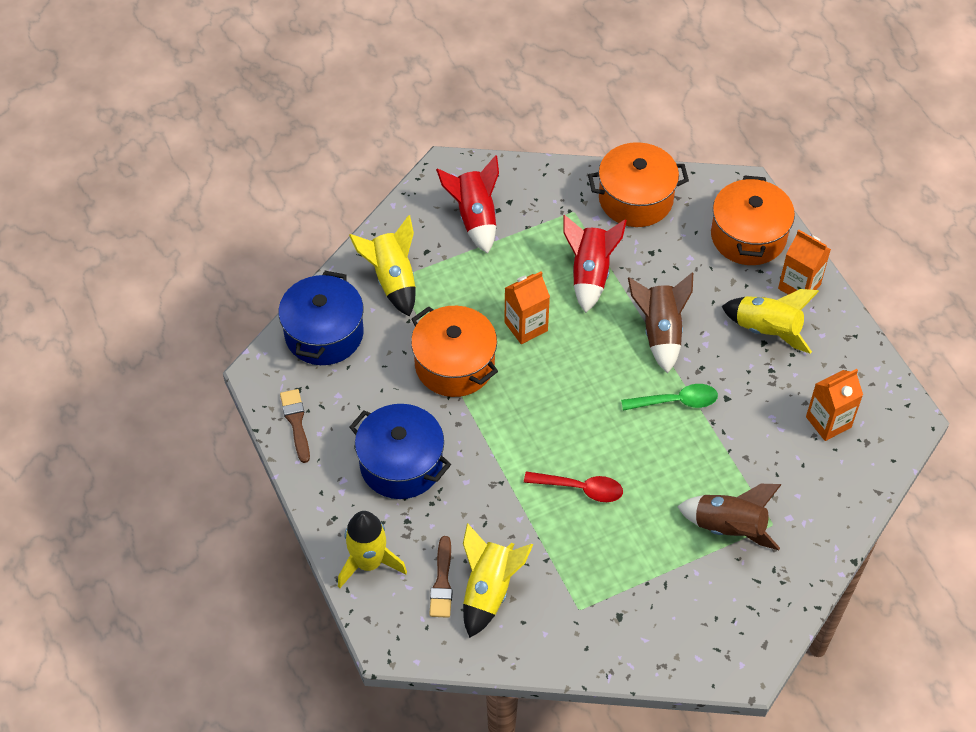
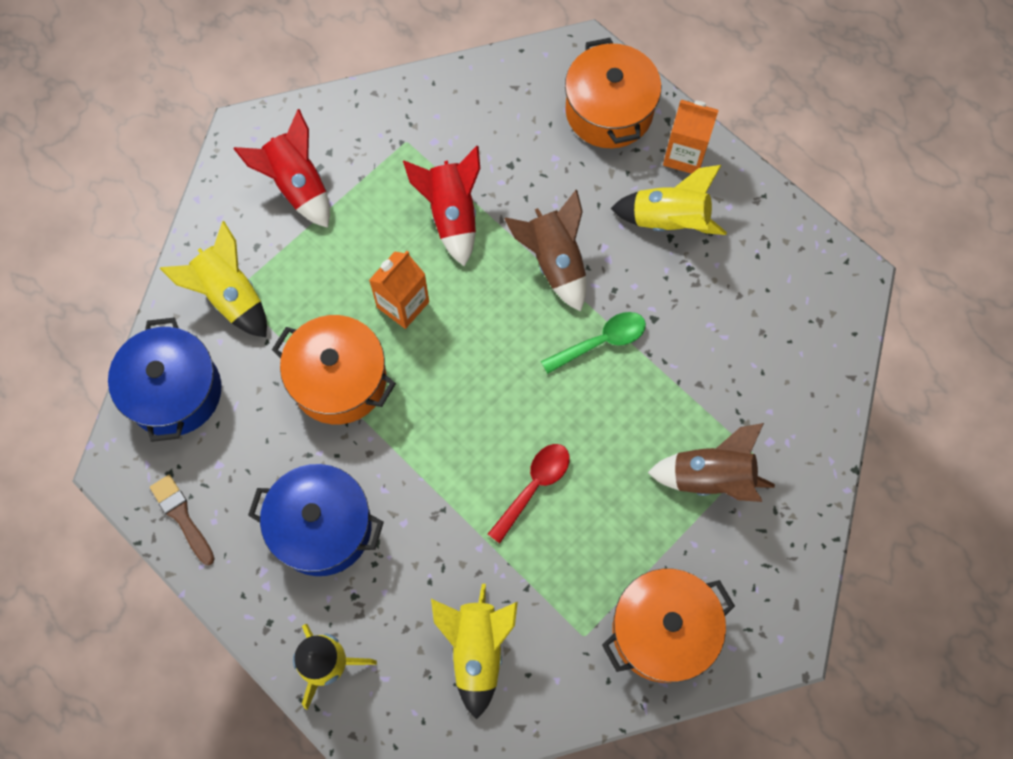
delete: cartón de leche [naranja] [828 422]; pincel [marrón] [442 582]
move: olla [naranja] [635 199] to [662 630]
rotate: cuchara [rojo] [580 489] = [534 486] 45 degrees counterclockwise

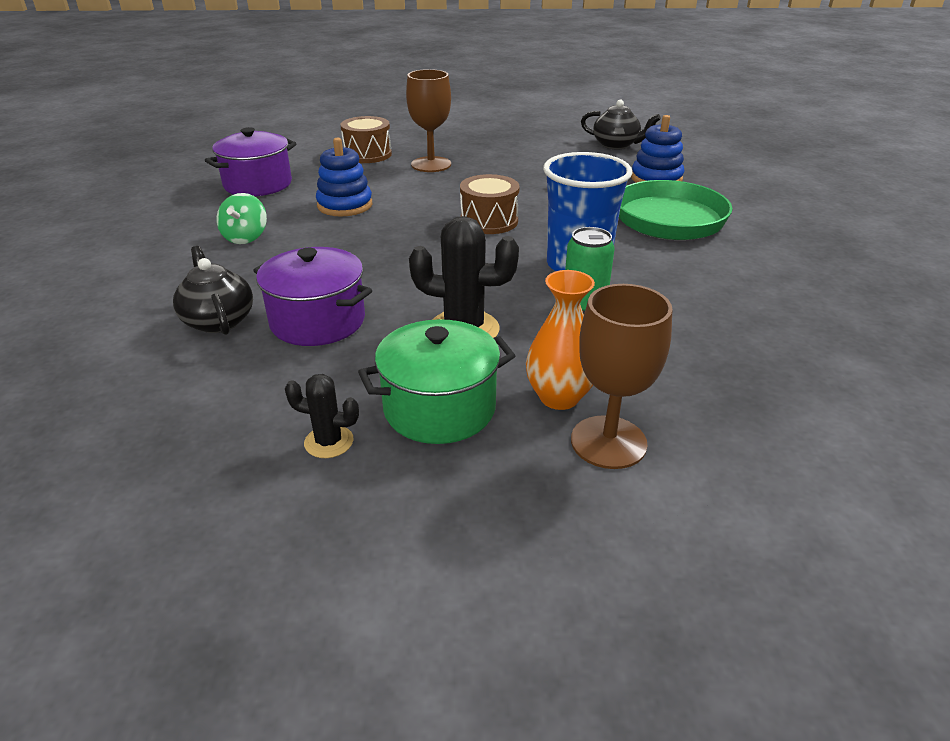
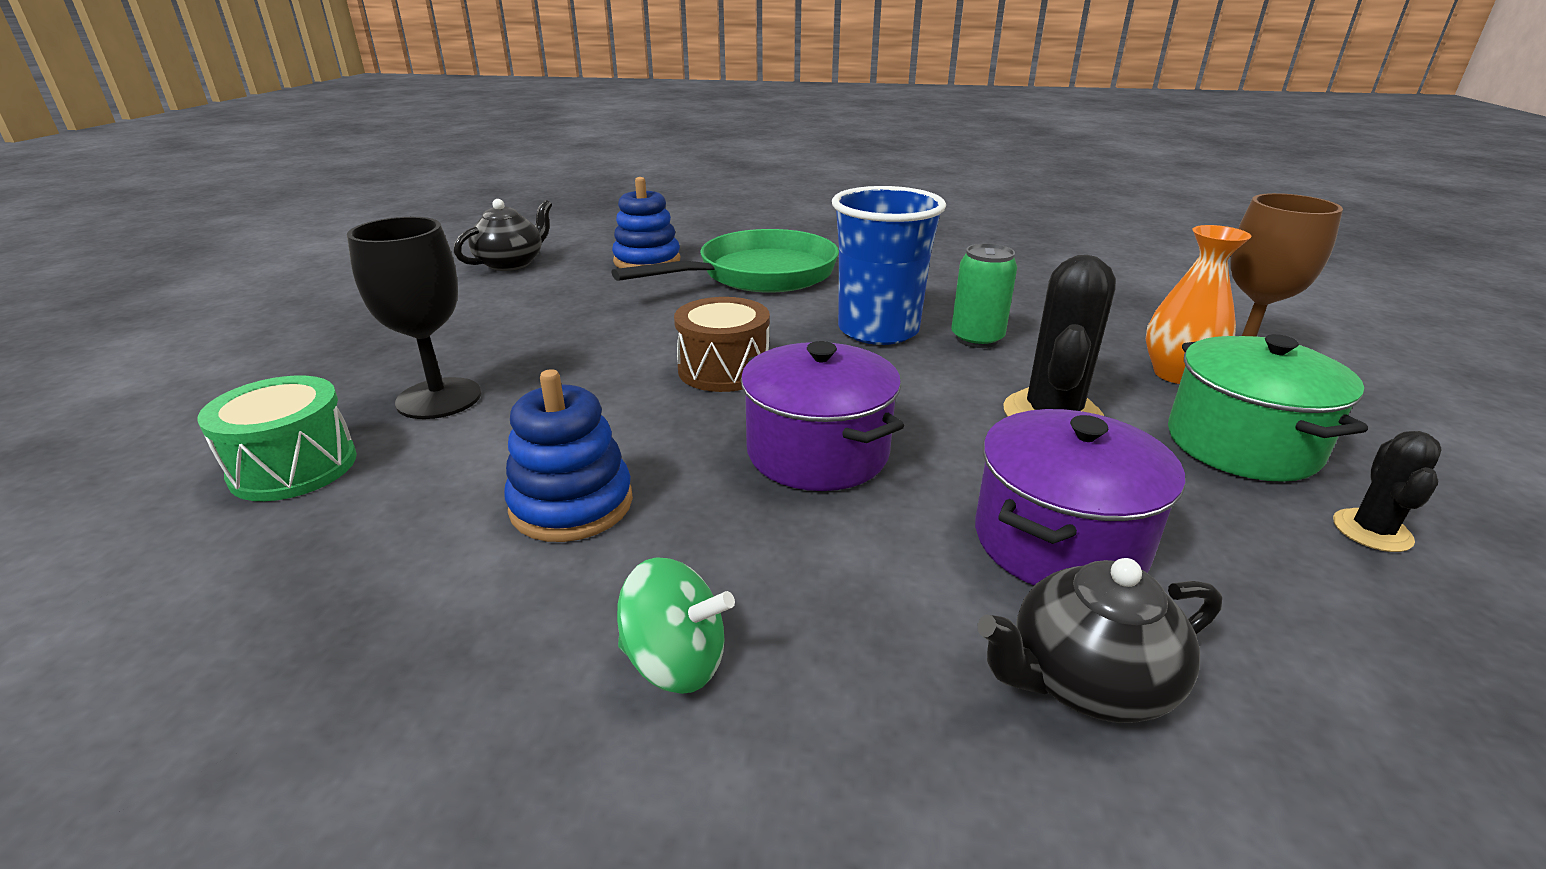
move: olla [morado] [258 184] to [817 452]
recolor: copa [marrón] [431 164] to copa [negro] [439 398]; tambor [marrón] [367 154] to tambor [verde] [294 467]

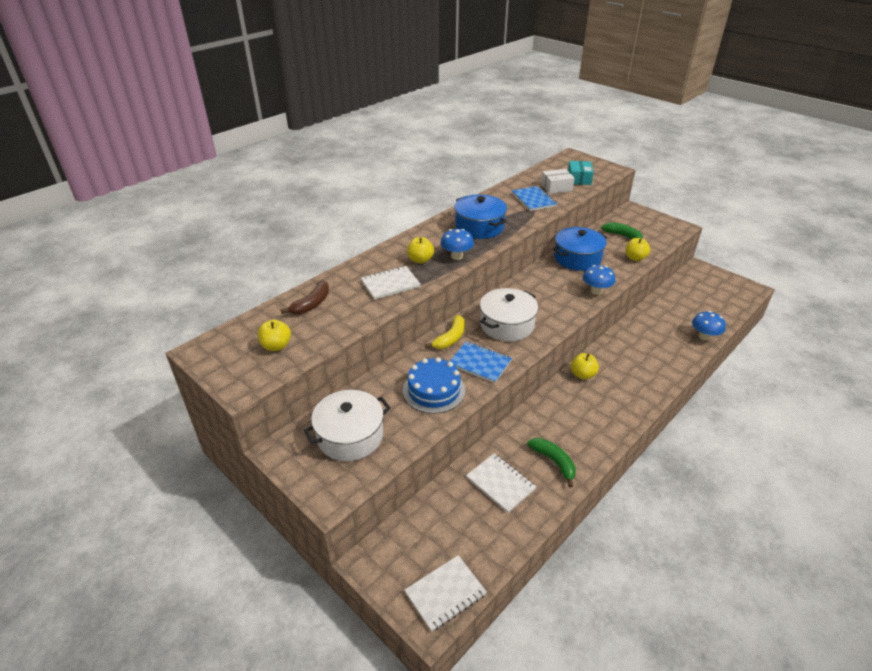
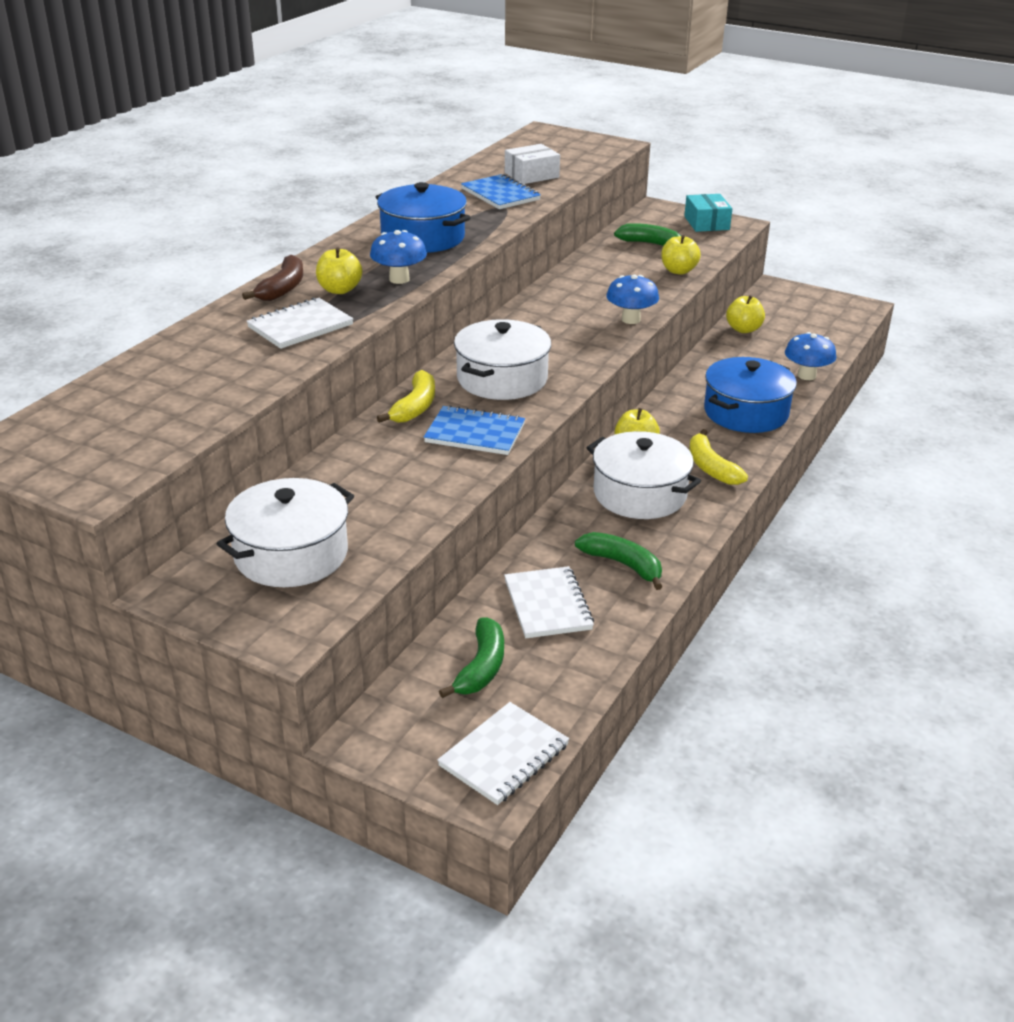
delete: tarta [azul] [434 390]
insert: plátano [amarillo] [711 467]; olla [blanco] [640 494]; plátano [verde] [481 667]
move: caja [turquesa] [579 179] to [706 223]; olla [azul] [577 258] to [746 412]; plátano [marrón] [311 304] to [282 288]; manzana [amarillo] [276 346] to [743 329]
rotate: cuaderno [blanco] [500 483] = [547 605] 45 degrees clockwise

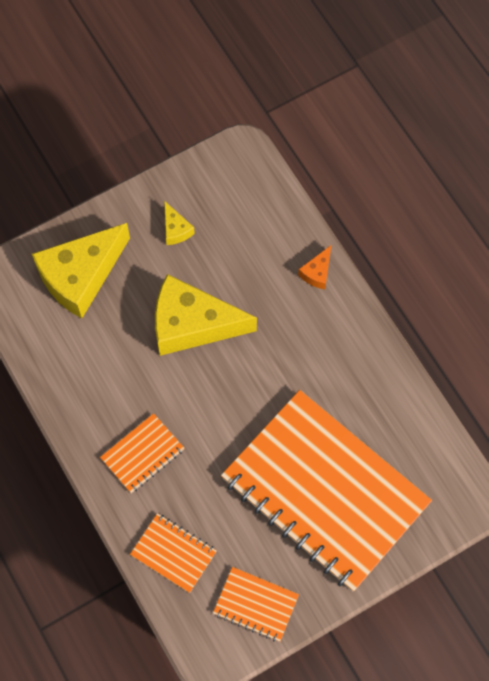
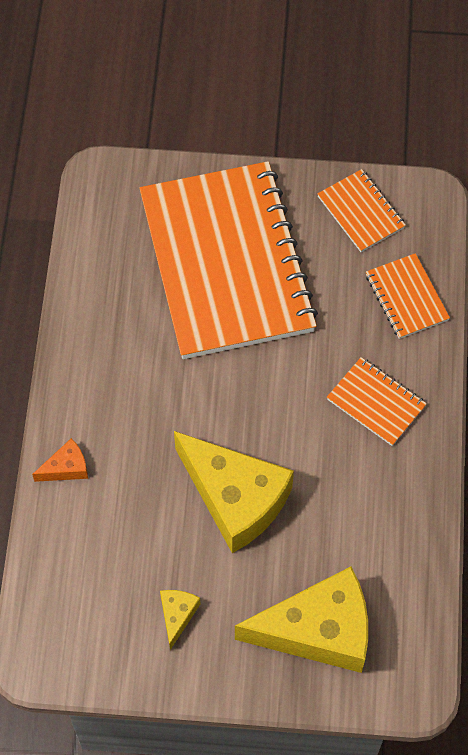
rotate: cuaderno [naranja] [142 454] = [376 403] 45 degrees clockwise

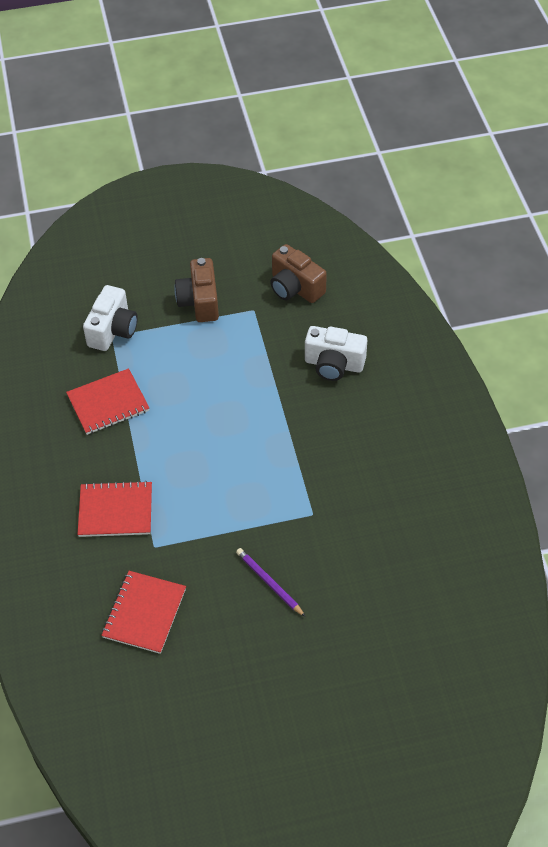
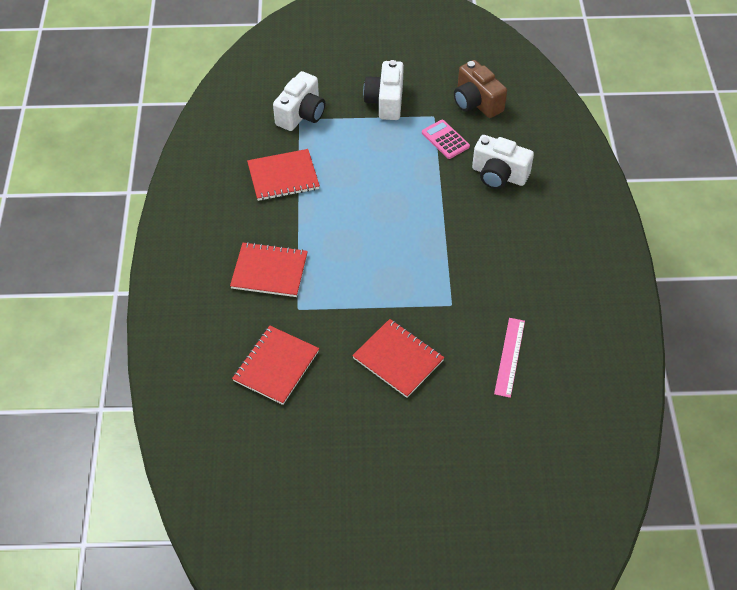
insert: calculadora [rosa] [445 139]; regla [rosa] [509 357]
replace: lápiz [morado] [269 583] to cuaderno [rojo] [398 359]
recolor: cámara [marrón] [199 302] to cámara [blanco] [385 101]

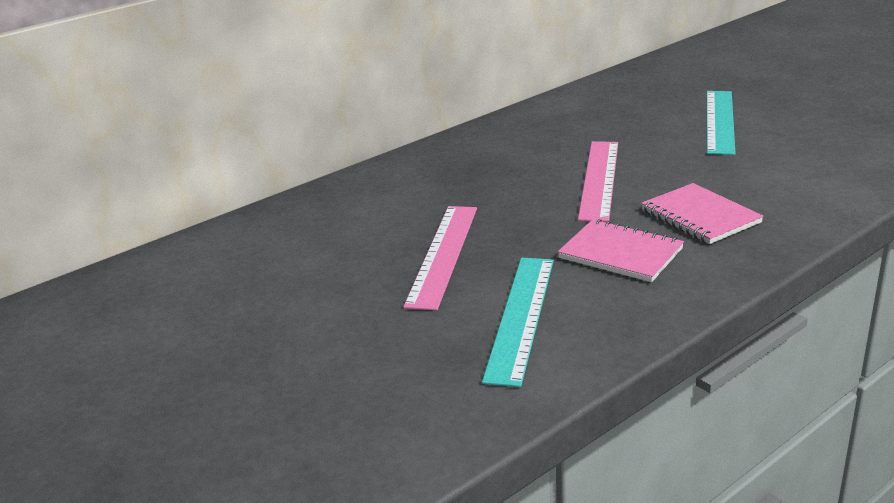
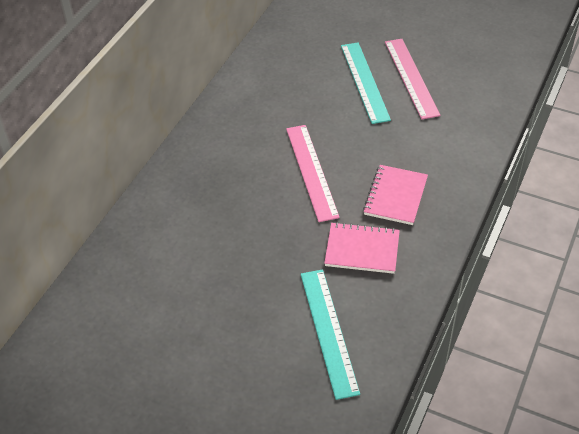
move: regla [rosa] [443 254] to [411 77]
rotate: cuaderno [rosa] [700 216] = [395 196] 75 degrees clockwise

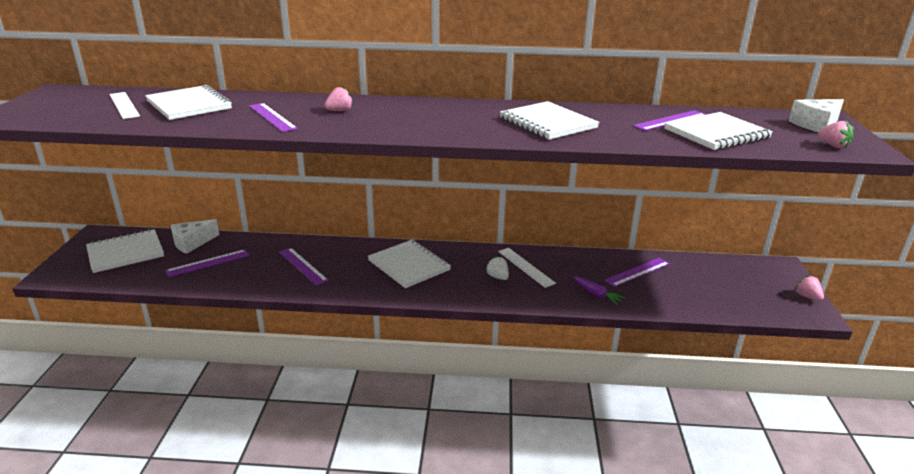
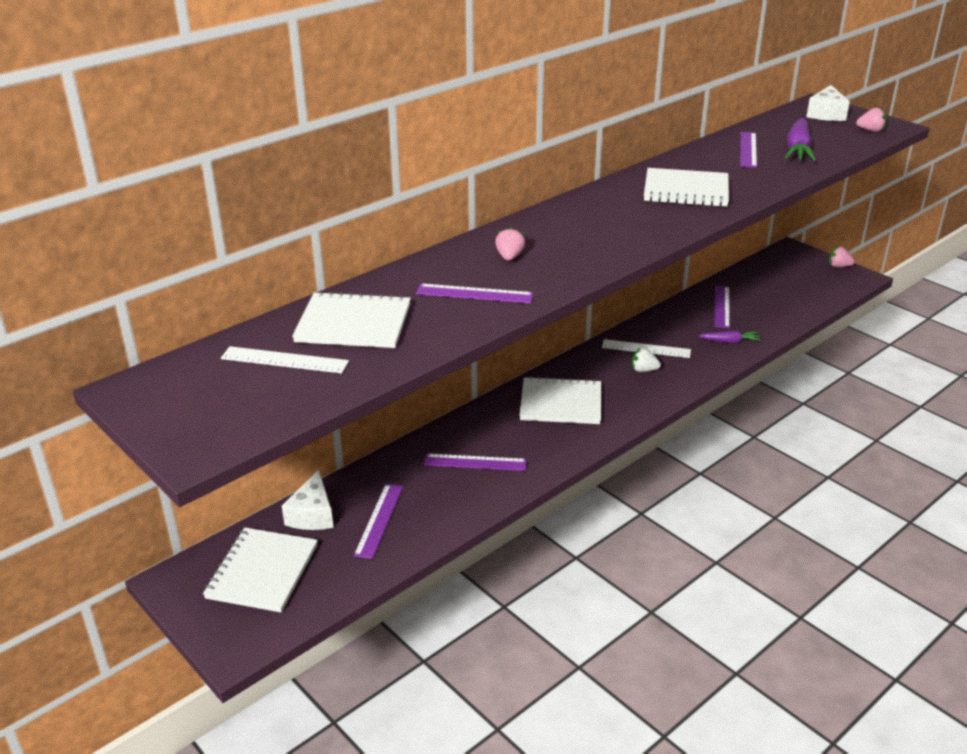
replace: cuaderno [blanco] [716 133] to zanahoria [morado] [798 149]

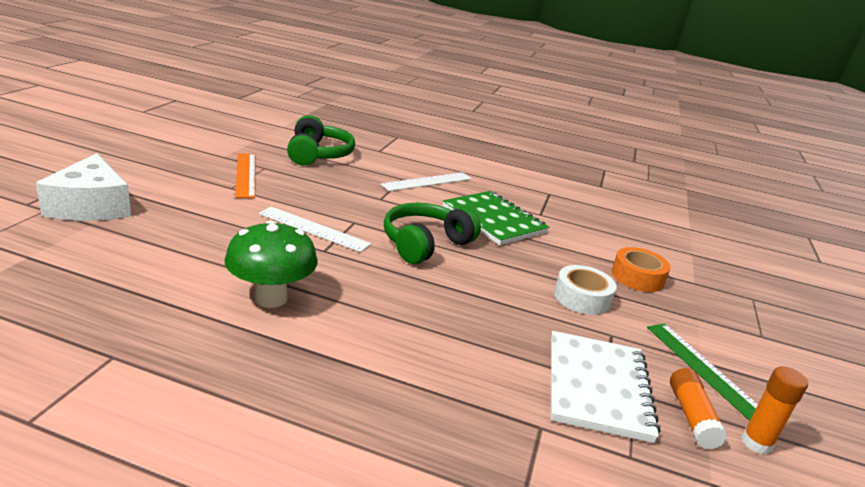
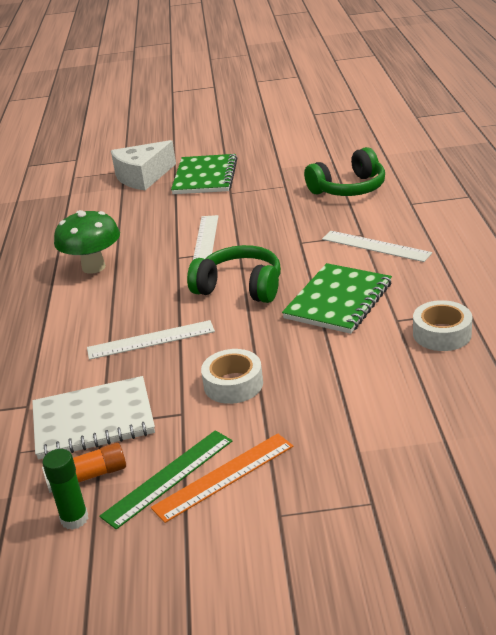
delete: cinta adhesiva [naranja] [637 277]
insert: cuaderno [verde] [205 177]; cinta adhesiva [blanco] [442 334]; regla [blanco] [151 340]
move: regla [naranja] [246 174] to [224 476]
recolor: barra de pegamento [naranja] [756 443] to barra de pegamento [verde] [74 519]

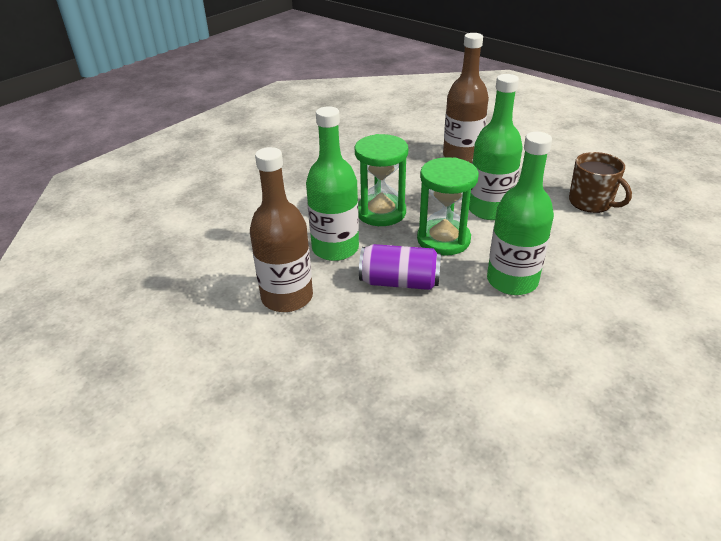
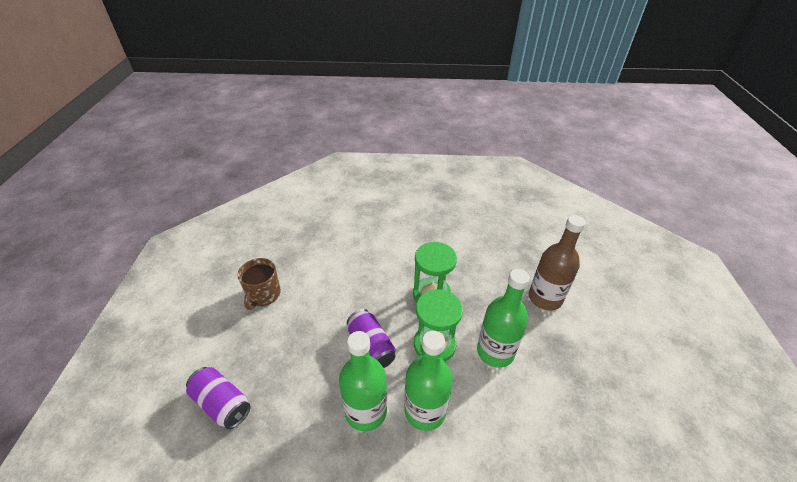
delete: botella [marrón] [287 297]
insert: lata [morado] [222 403]
move: botella [verde] [335 248] to [366 411]; taza [marrón] [591 202] to [263 294]

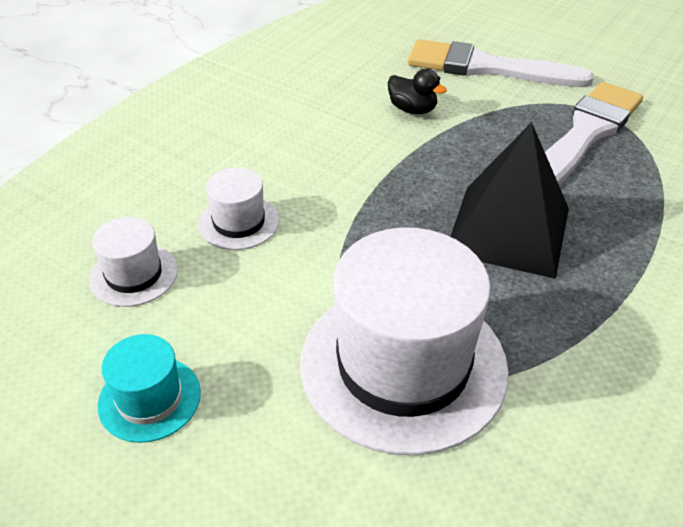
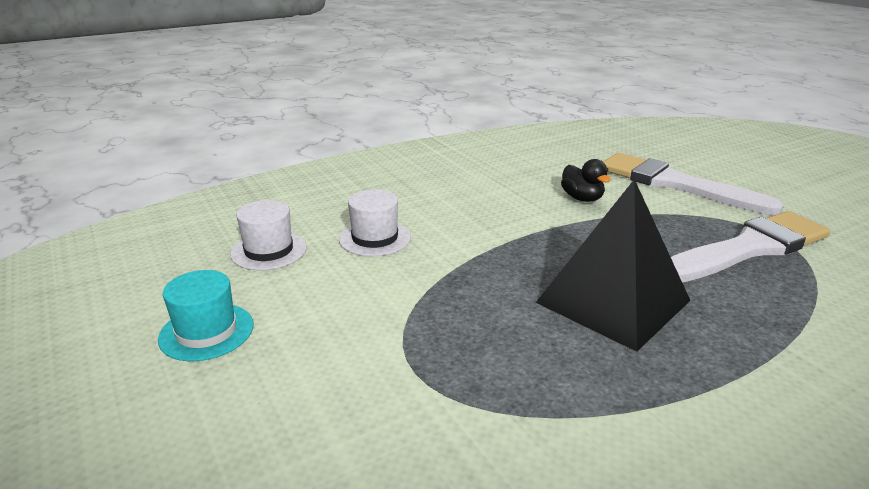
delete: sombrero [blanco] [403 365]

